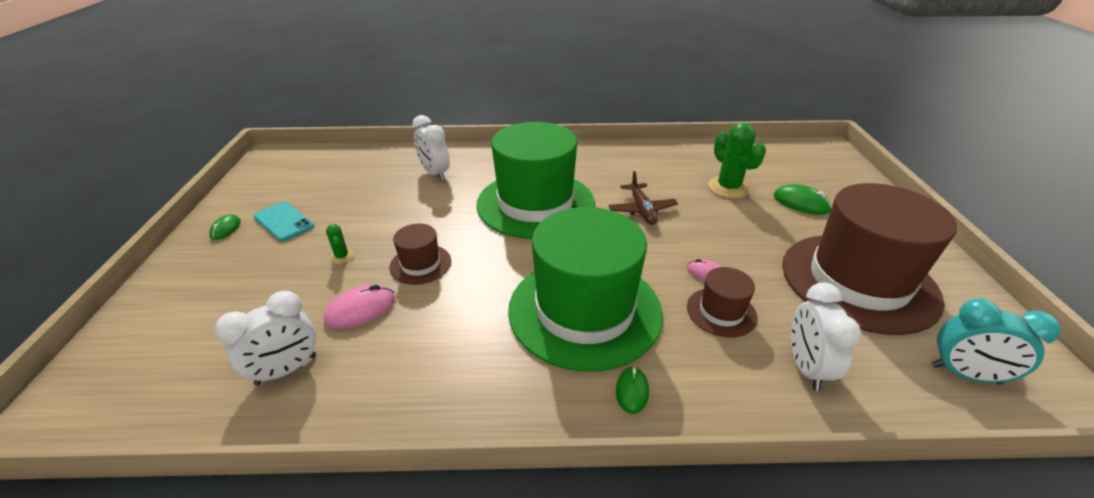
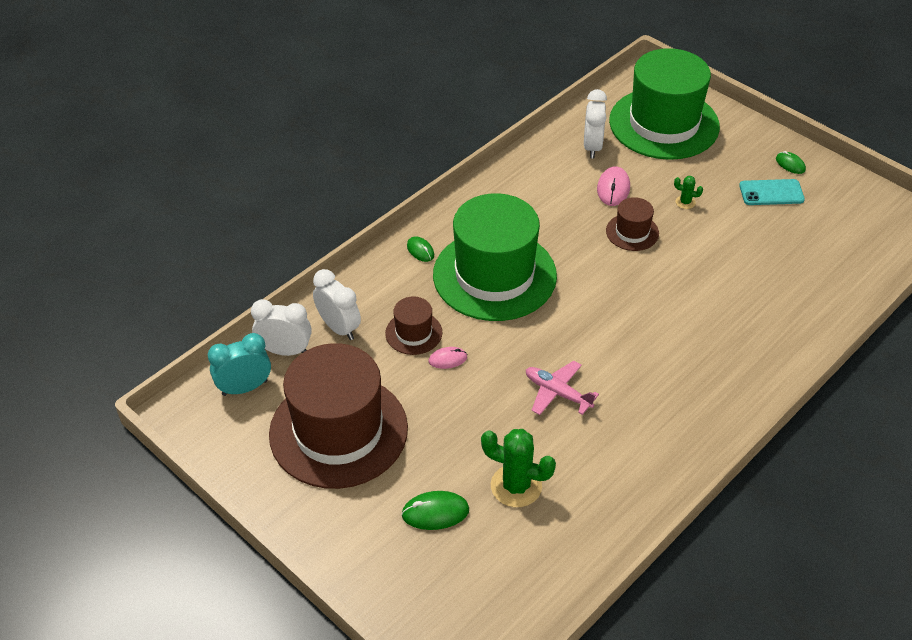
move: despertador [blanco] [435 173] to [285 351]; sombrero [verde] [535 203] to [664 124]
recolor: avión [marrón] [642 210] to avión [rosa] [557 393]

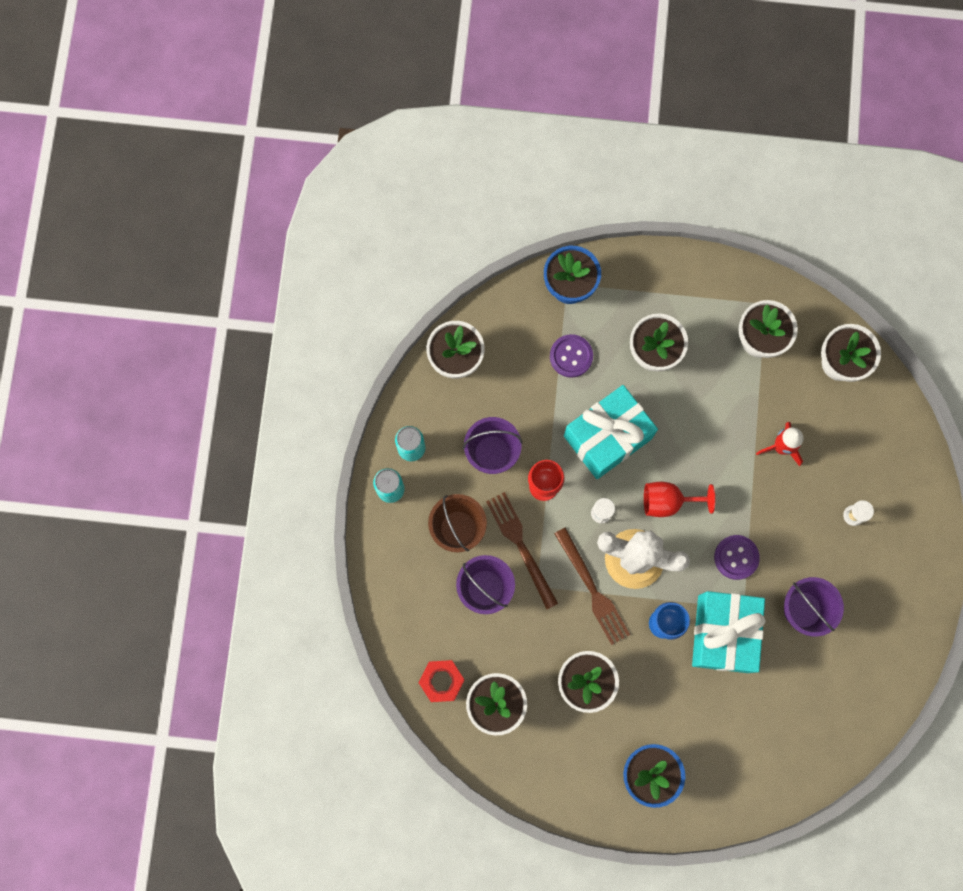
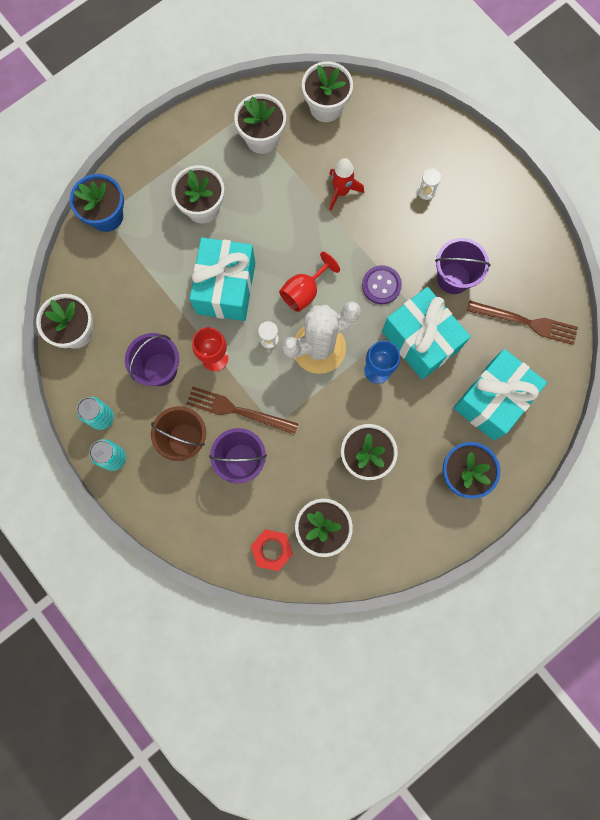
delete: botón [morado] [571 356]
insert: regalo [turquesa] [492 400]
move: tenedor [marrón] [592 589] to [525 322]

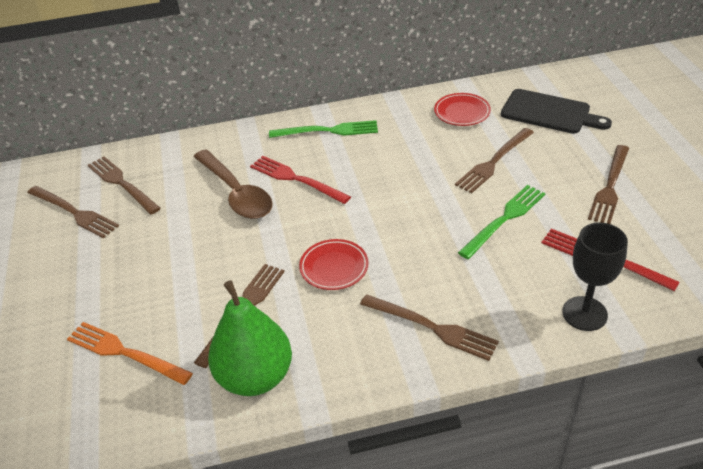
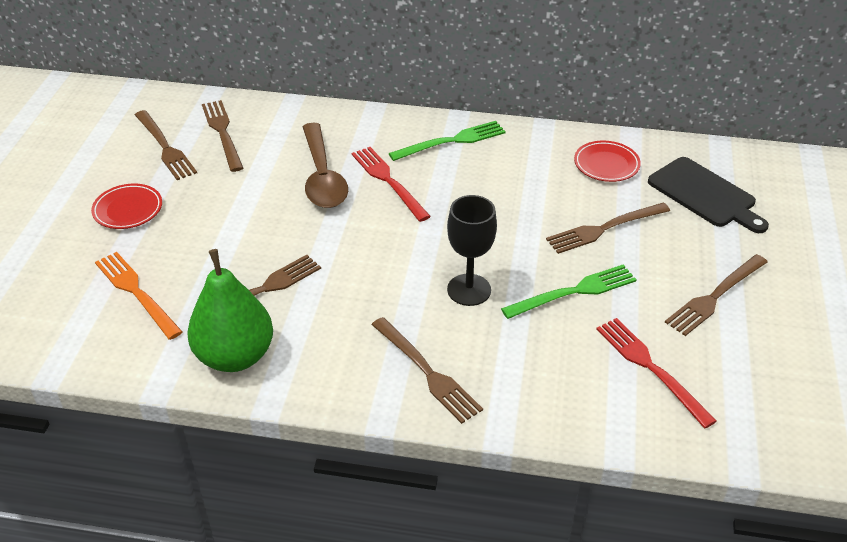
move: copa [negro] [584 313] to [469 290]; plato [rojo] [334 267] to [128 210]
rotate: tenedor [verde] [328 131] = [452 141] 45 degrees counterclockwise

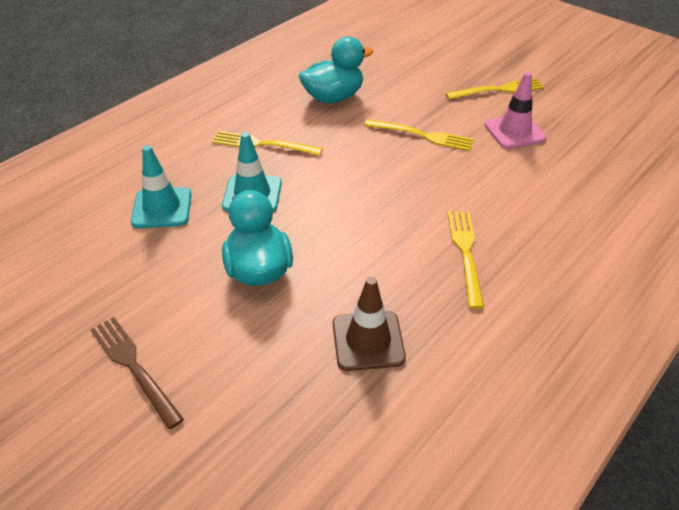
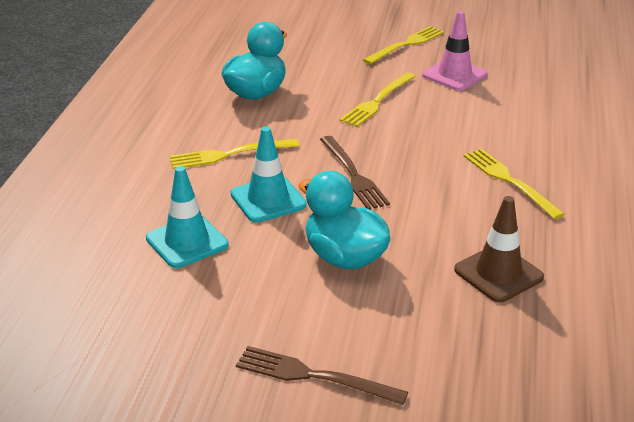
insert: tenedor [marrón] [353 175]
rotate: tenedor [amarillo] [422 135] = [377 101] 135 degrees clockwise

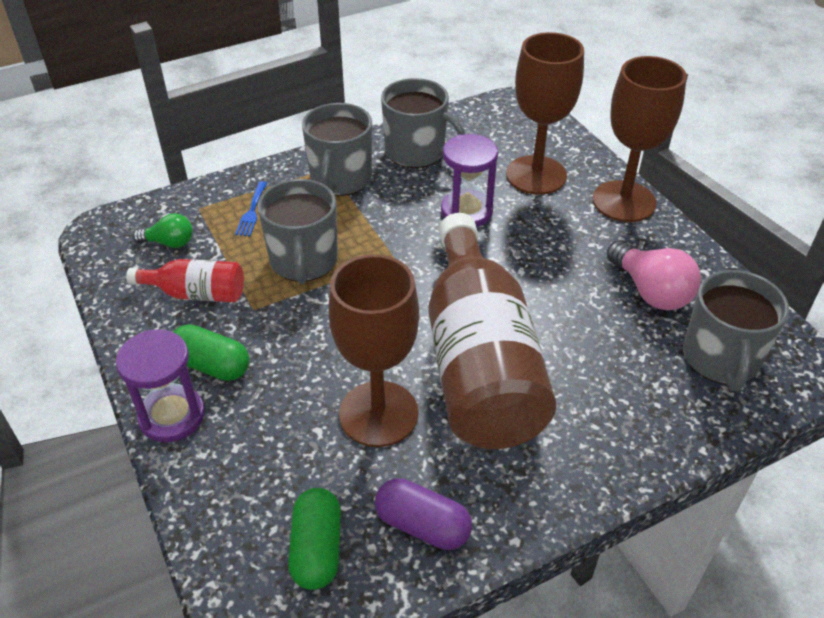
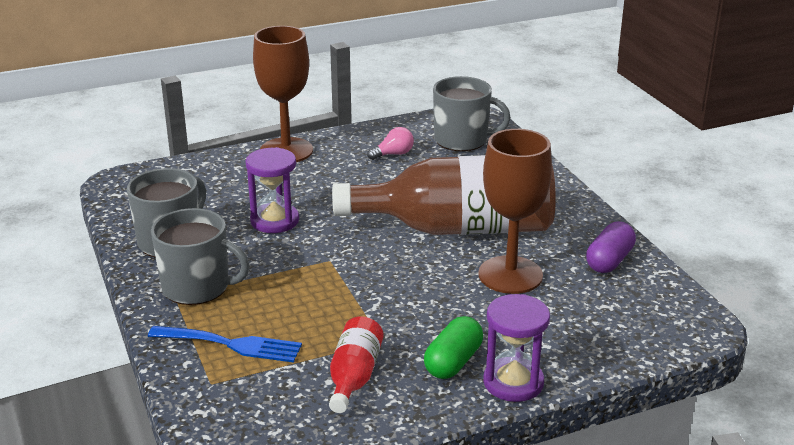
delete: copa [marrón] [536 175]; taza [gris] [304 261]; bombilla [verde] [169 243]; cápsula [verde] [317 549]
resize: tenedor [azul] [252 211] = [231 344] x1.71; bombilla [rosa] [650 291] = [393 154] x0.60

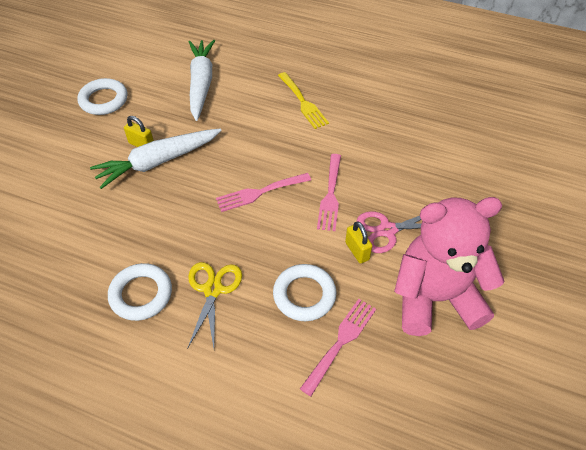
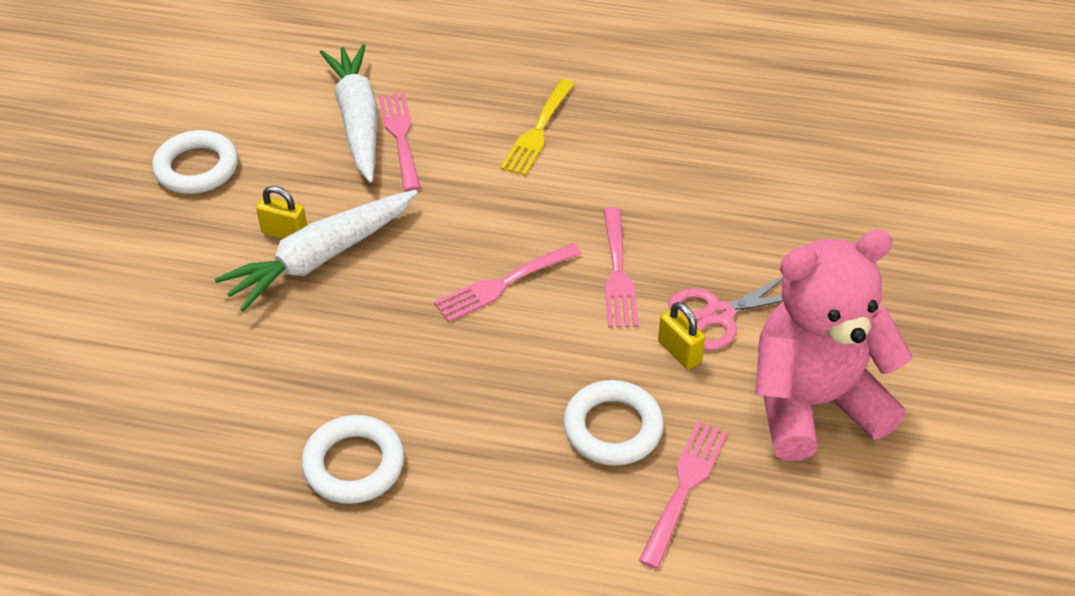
delete: tijeras [amarillo] [213 290]
insert: tenedor [rosa] [400 136]
rotate: tenedor [amarillo] [303 102] = [538 131] 60 degrees clockwise

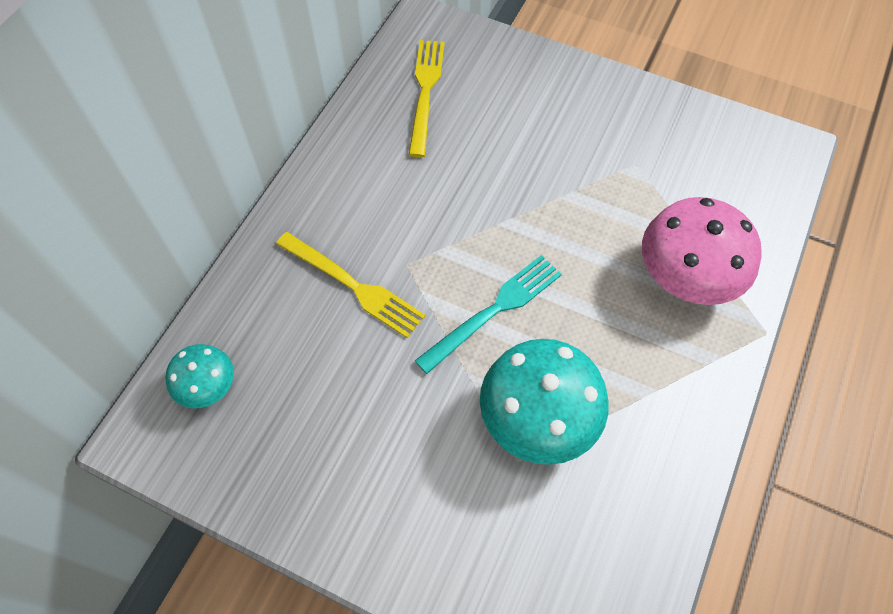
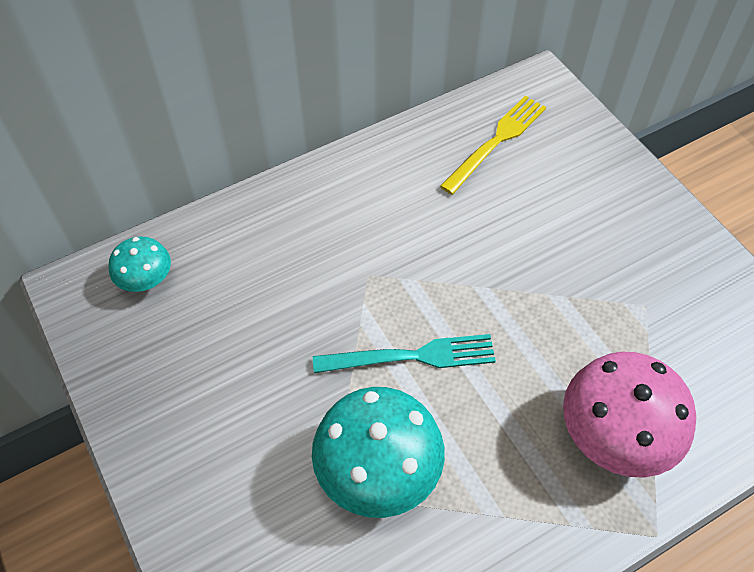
delete: tenedor [amarillo] [353 286]

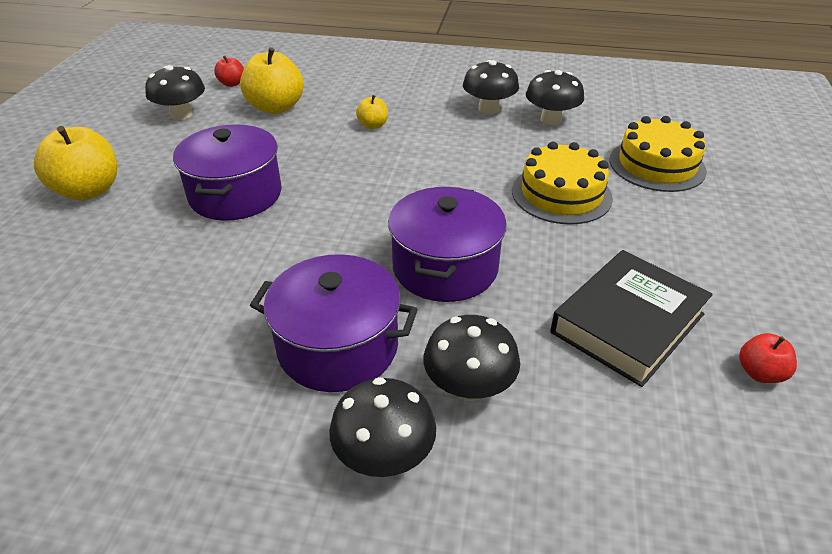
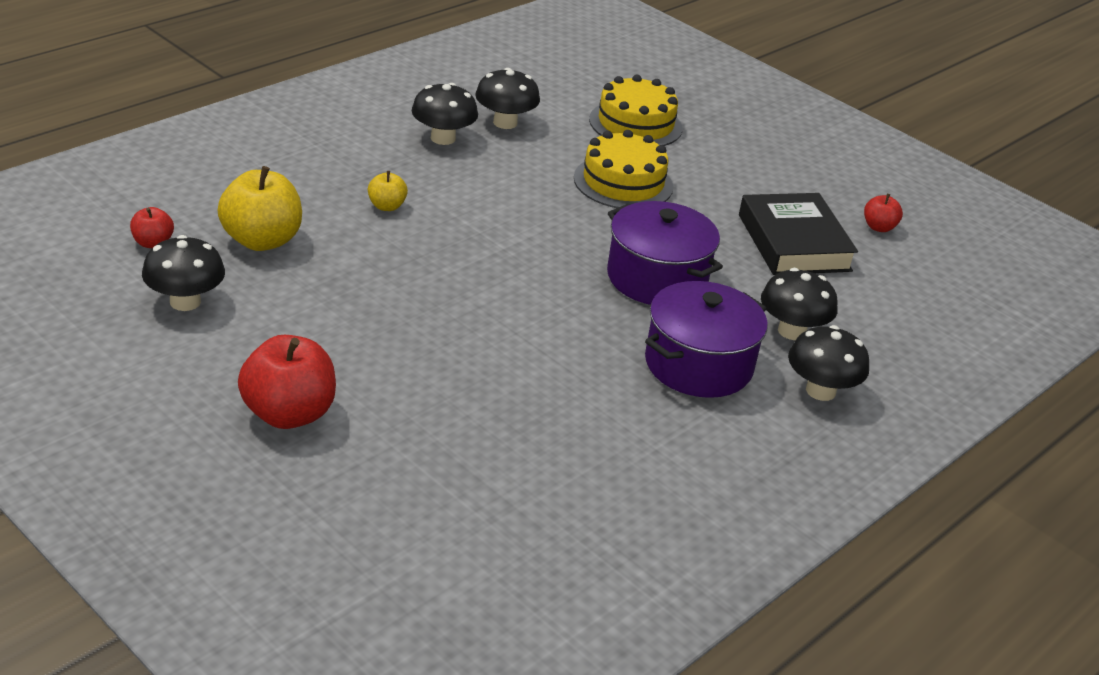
delete: olla [morado] [235 195]
recolor: manzana [amarillo] [88 191] to manzana [rojo] [288 414]

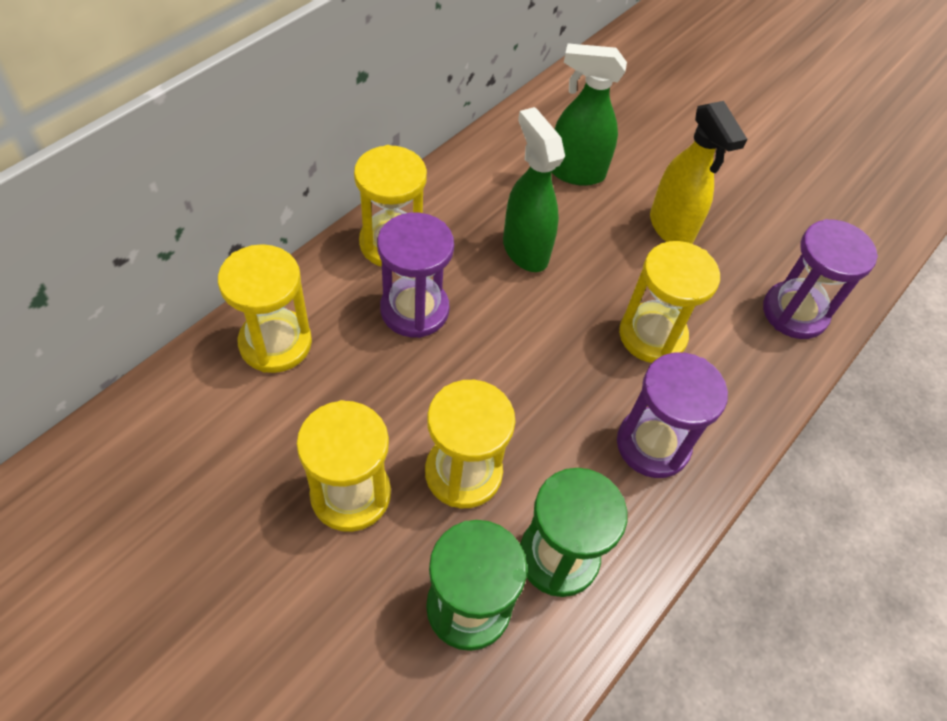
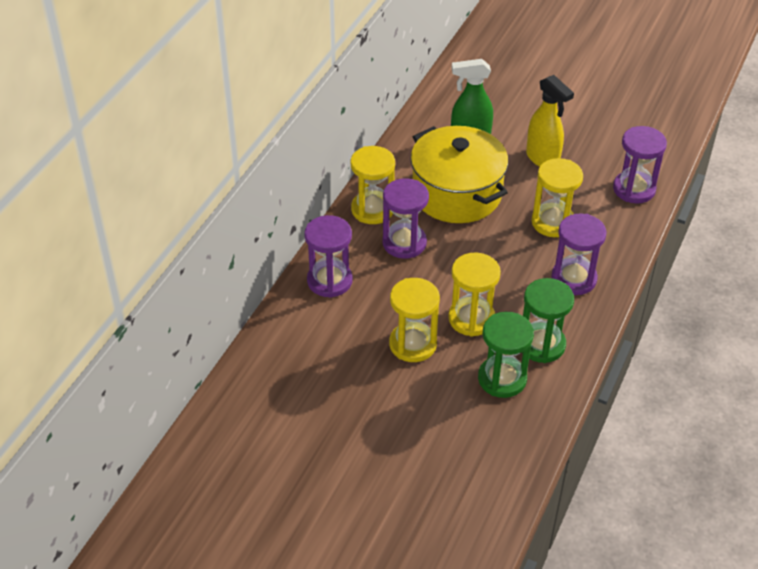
replace: pulverizador [verde] [525 250] to olla [amarillo] [456 193]
recolor: reloj de arena [amarillo] [275 343] to reloj de arena [morado] [329 281]

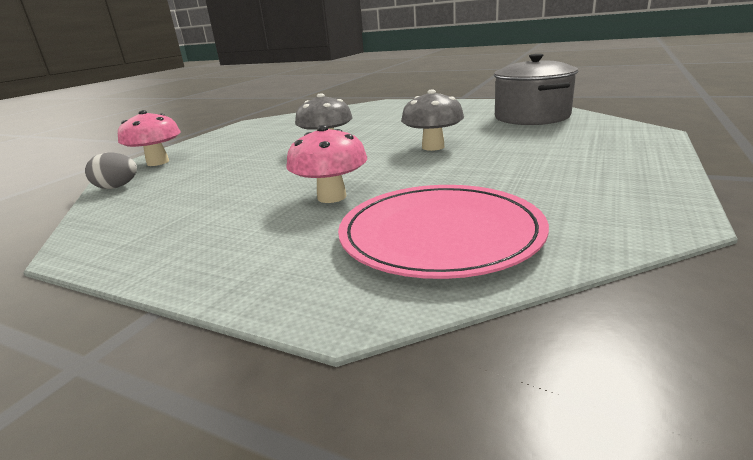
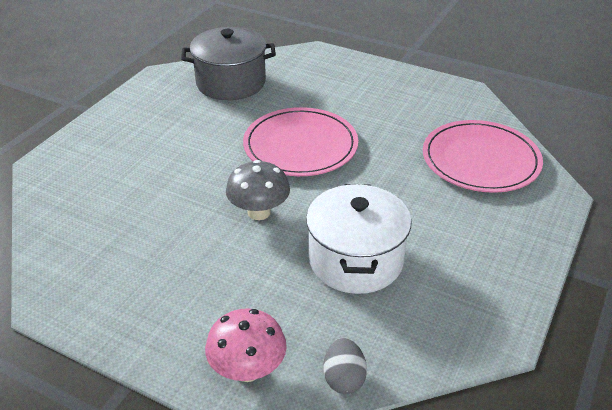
delete: seta [rosa] [332 197]
insert: olla [blanco] [355 260]
replace: seta [gris] [433 147] to plato [rosa] [300 146]

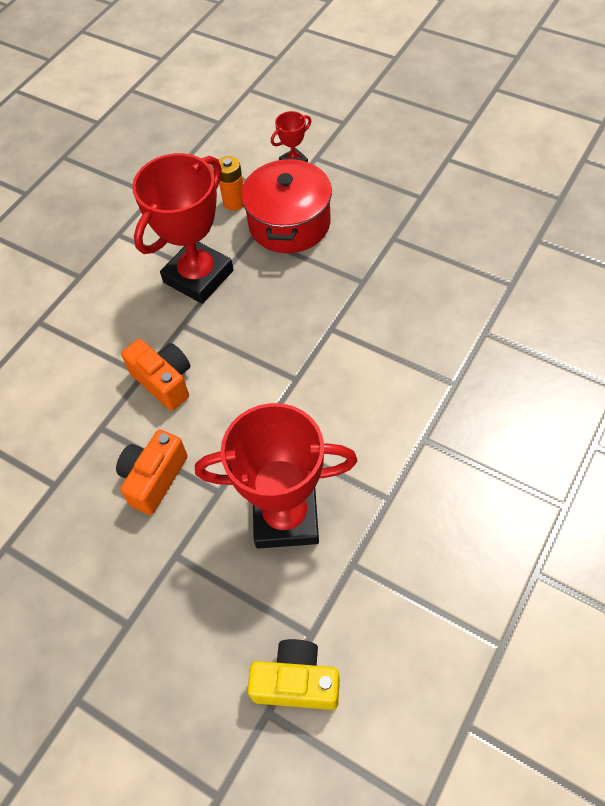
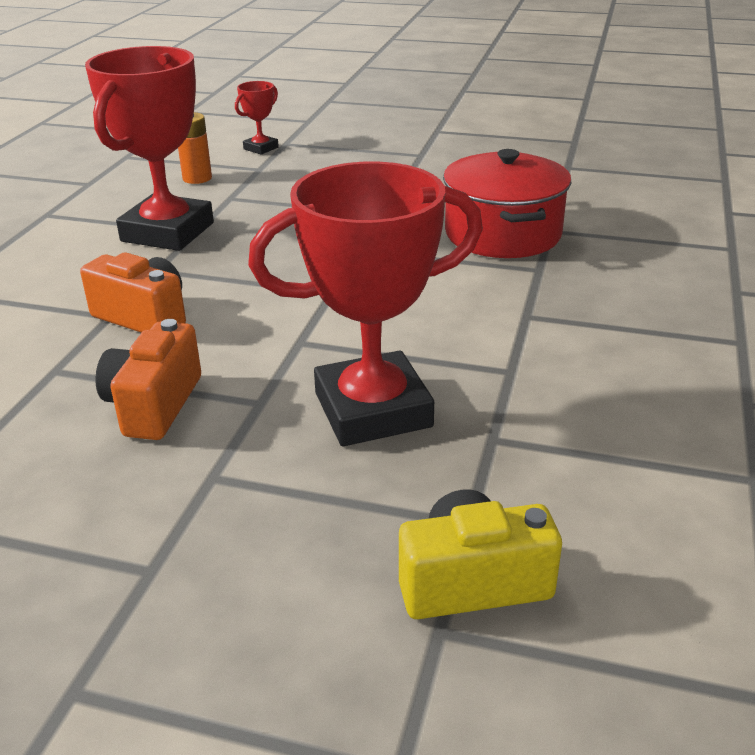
move: olla [rojo] [289 223] to [502 234]

